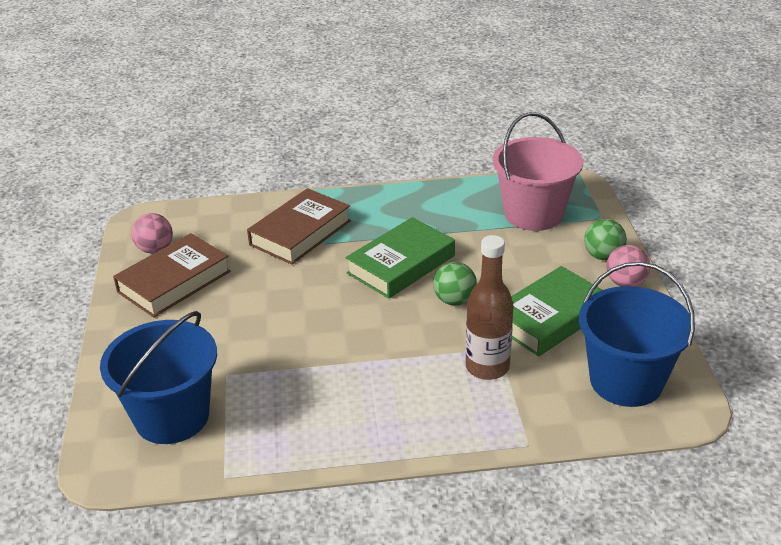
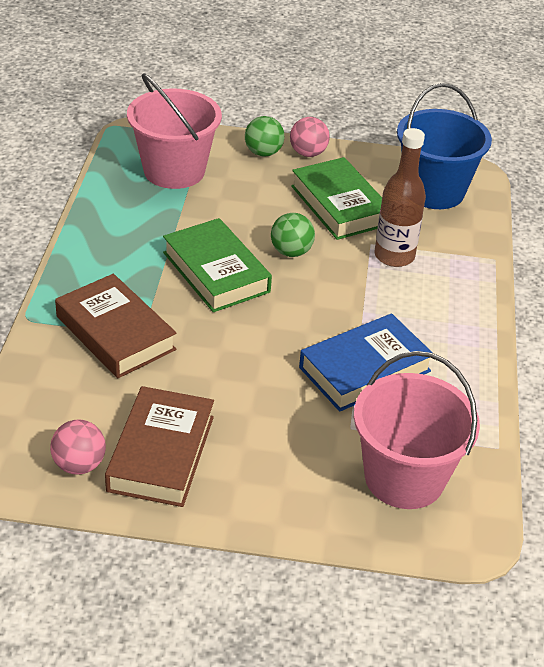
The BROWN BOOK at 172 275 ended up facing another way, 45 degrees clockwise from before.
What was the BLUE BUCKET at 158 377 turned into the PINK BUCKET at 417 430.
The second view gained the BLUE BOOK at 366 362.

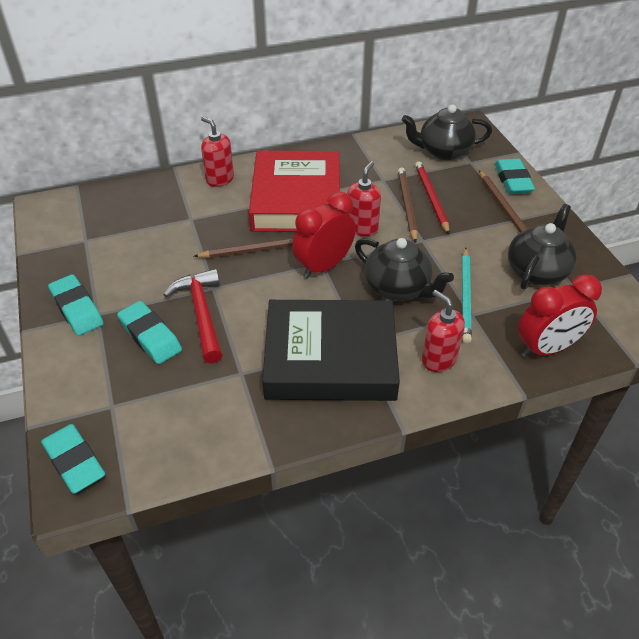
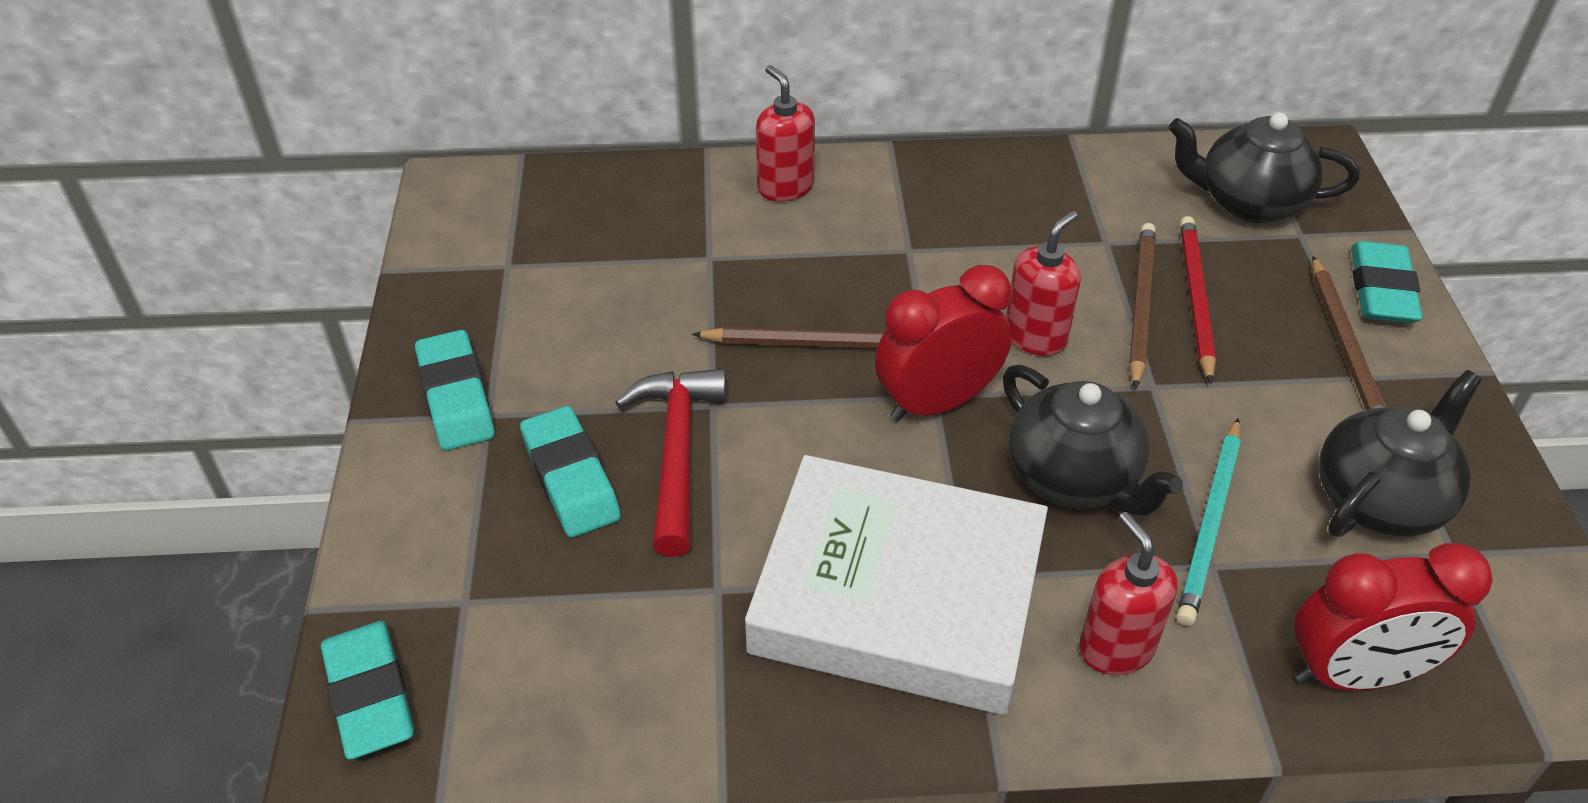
The second view lost the RED BOOK at 294 191.
What was the BLACK BOOK at 331 350 turned into the WHITE BOOK at 896 585.

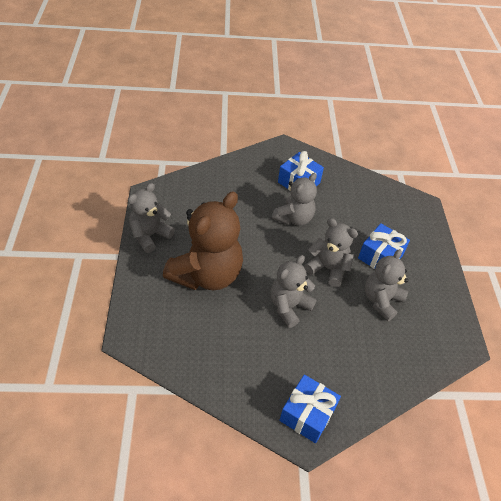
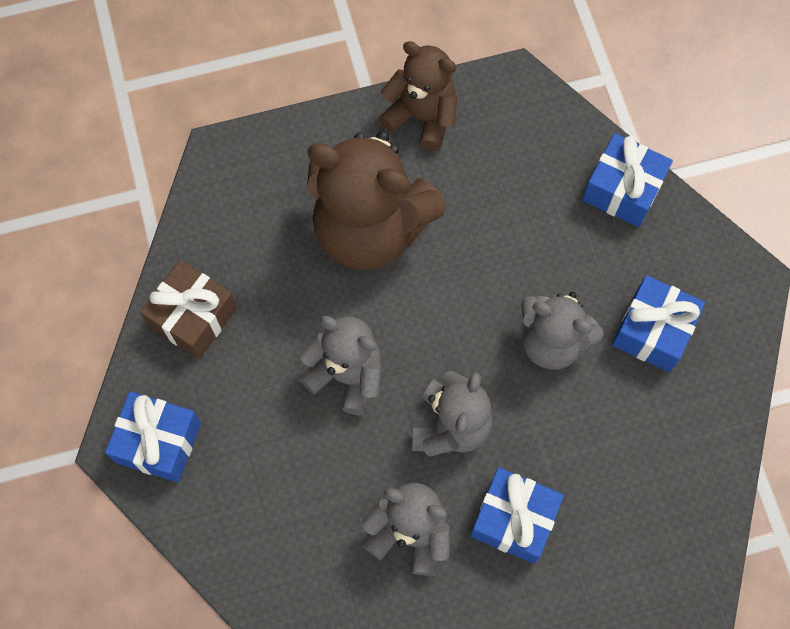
What was the GREY TEDDY BEAR at 151 218 turned into the BROWN TEDDY BEAR at 418 96.
The second view gained the BLUE GIFT at 627 180.
The second view gained the BROWN GIFT at 188 309.

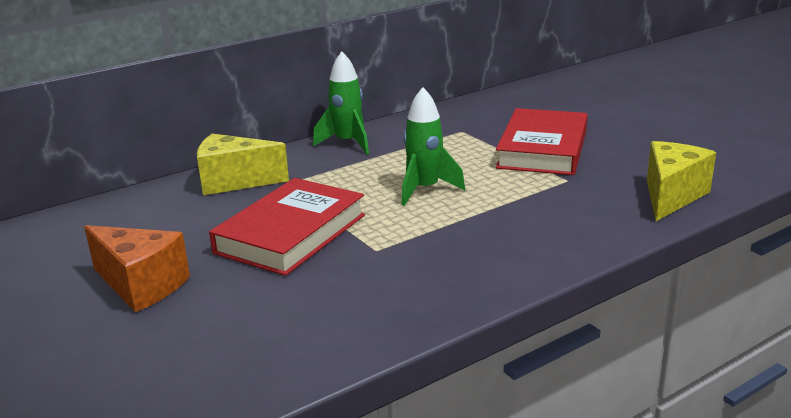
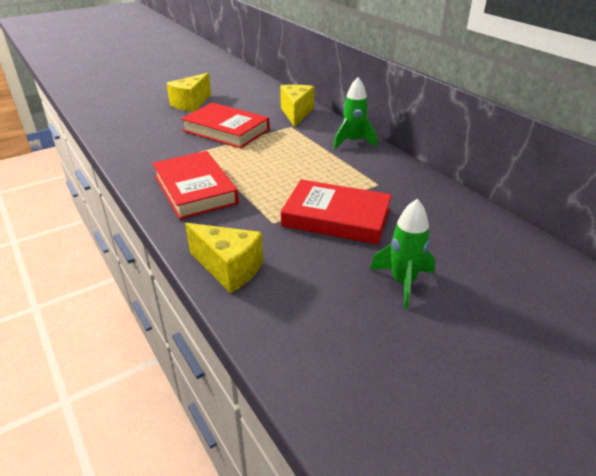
The GREEN ROCKET ended up elsewhere, having gone from 433 146 to 402 254.
What was the ORANGE CHEESE at 137 268 turned into the YELLOW CHEESE at 188 92.
The second view gained the RED BOOK at 195 185.

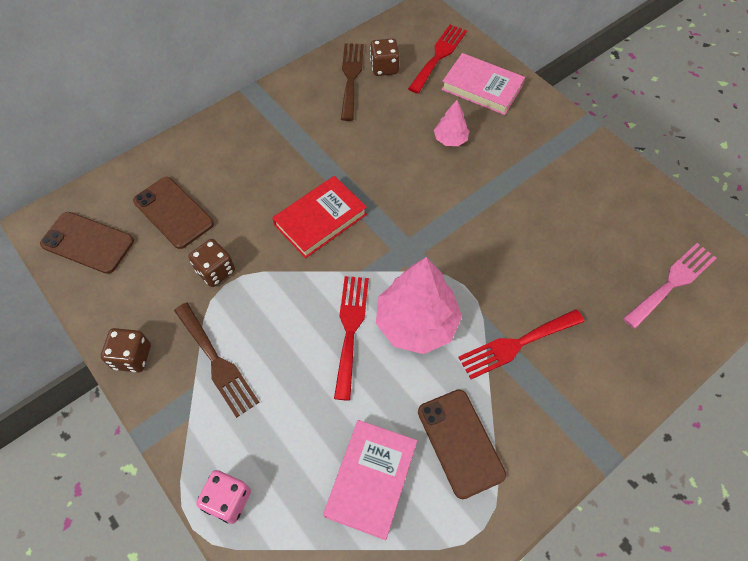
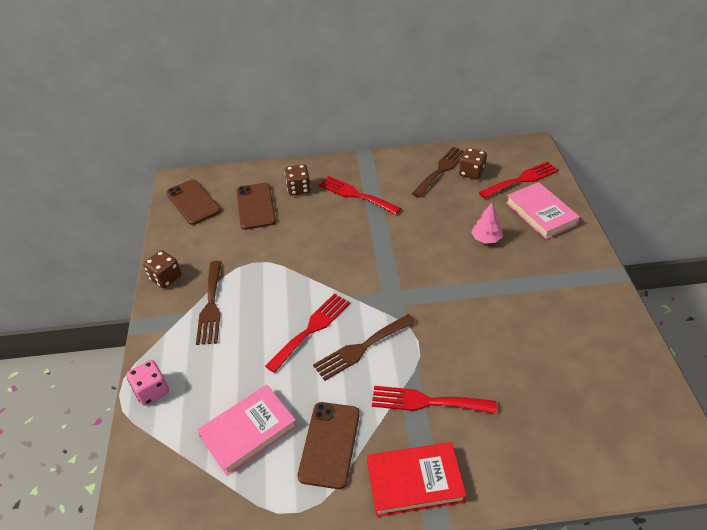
The RED BOOK ended up elsewhere, having gone from 319 217 to 417 479.
The BROWN DICE ended up elsewhere, having gone from 211 263 to 298 180.
The second view lost the PINK FORK at 669 286.
Where the PINK TREE stood at 419 305, the BROWN FORK came to stand at 364 347.
The second view gained the RED FORK at 360 195.

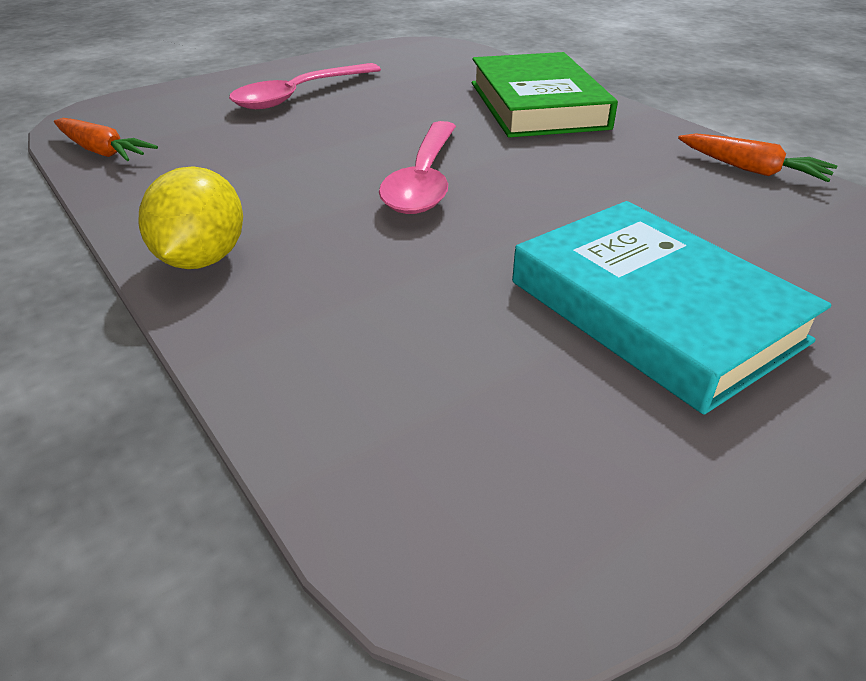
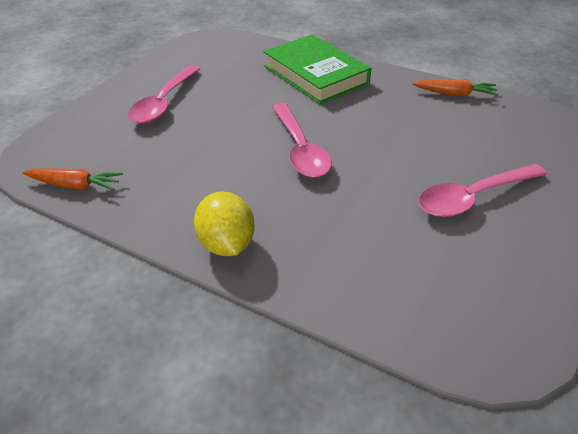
Where the TURQUOISE BOOK stood at 671 308, the PINK SPOON came to stand at 482 190.

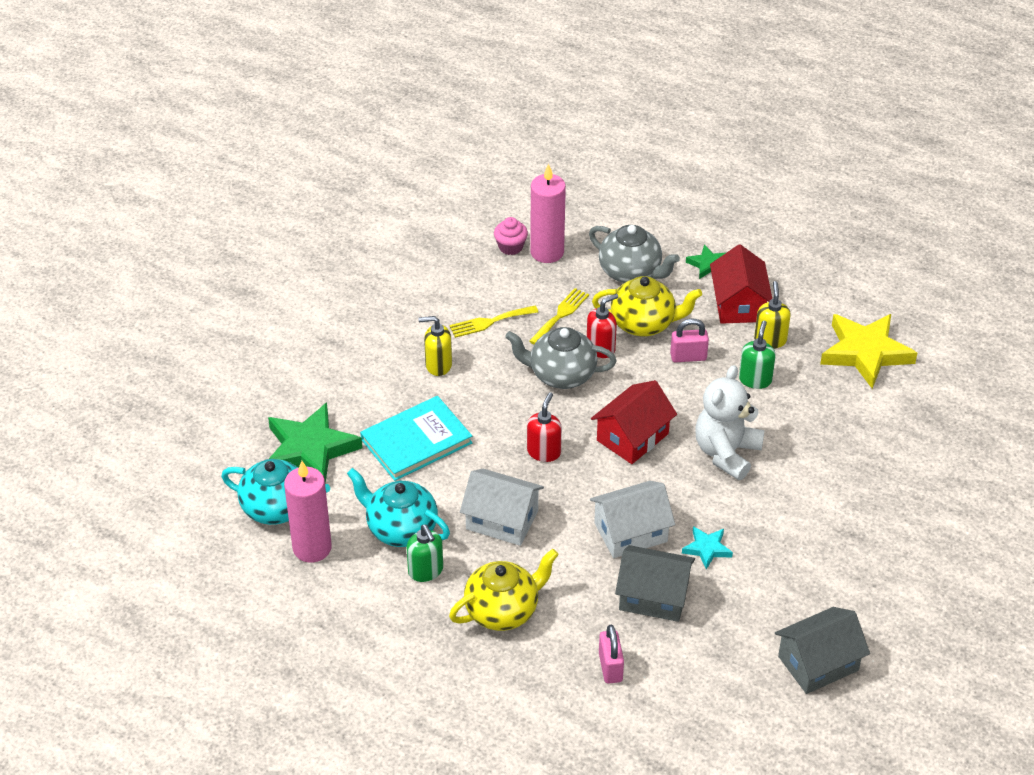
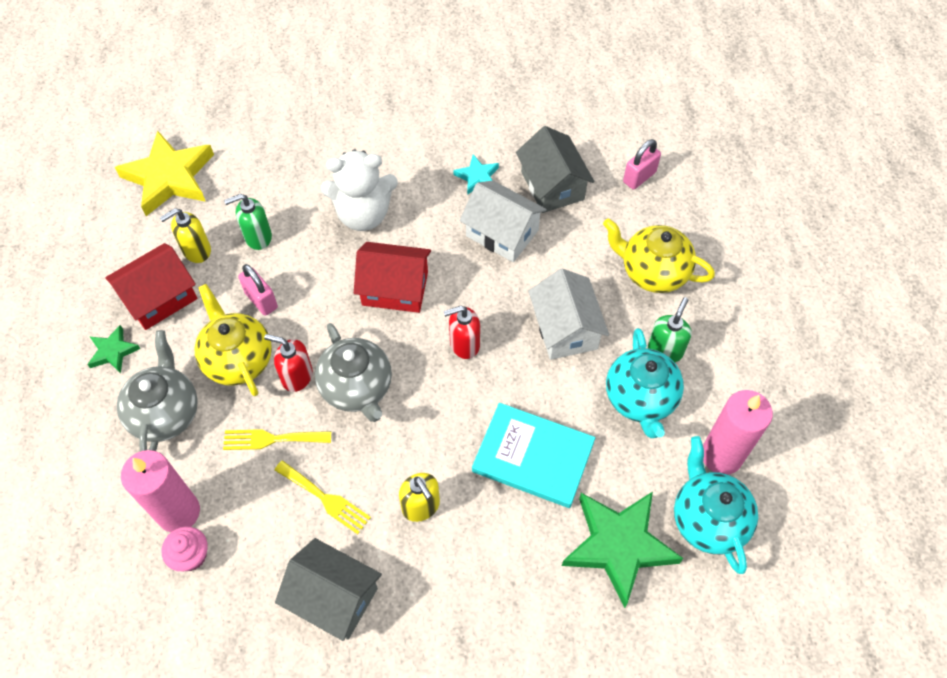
The GREY HOUSE ended up elsewhere, having gone from 822 650 to 328 589.

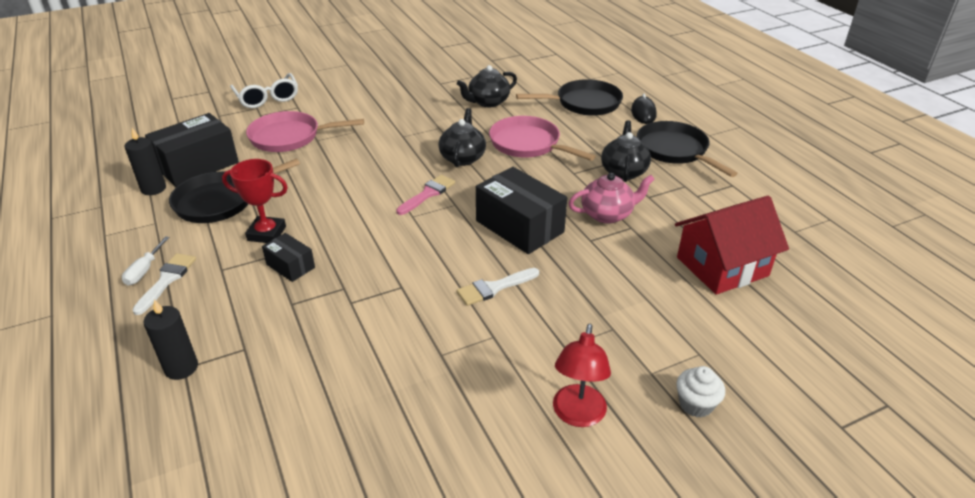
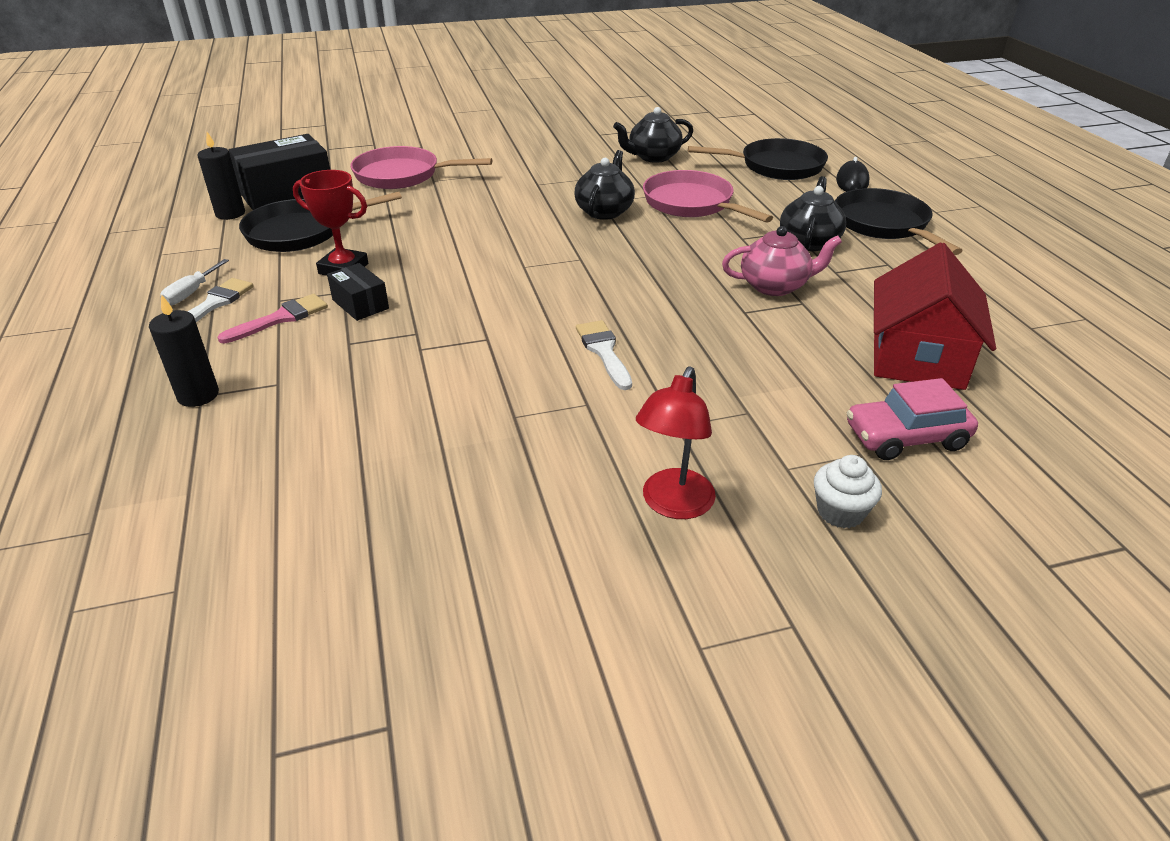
The second view lost the WHITE GLASSES at 264 90.
The second view lost the BLACK BOX at 521 210.
The PINK BRUSH ended up elsewhere, having gone from 425 195 to 272 318.
The RED HOUSE at 732 245 ended up facing another way, 60 degrees counterclockwise from before.
The WHITE BRUSH at 497 287 ended up facing another way, 90 degrees clockwise from before.
The second view gained the PINK CAR at 912 419.

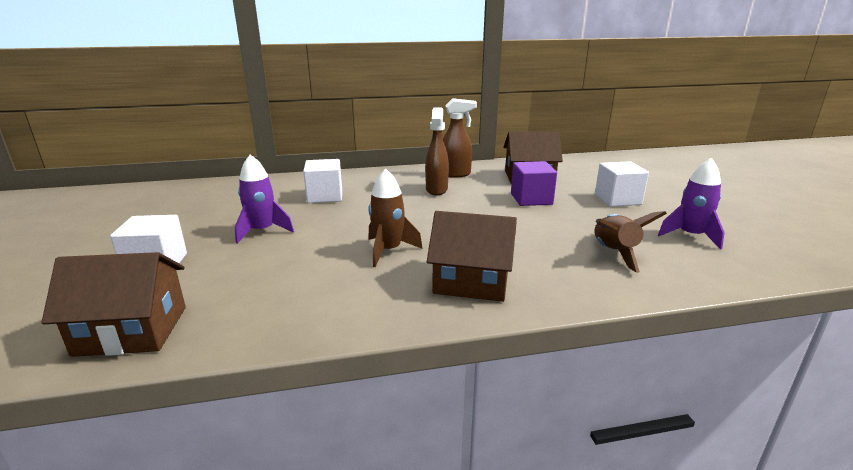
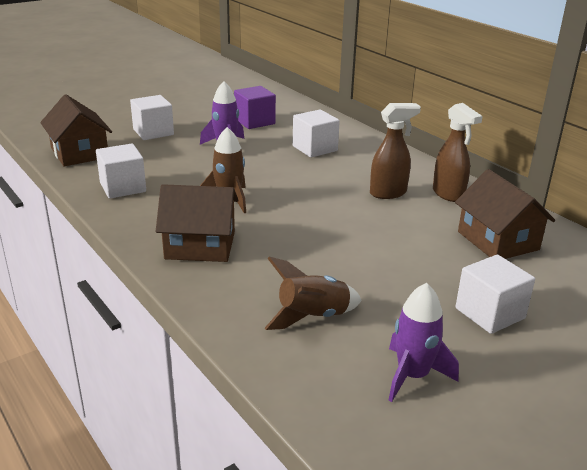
The PURPLE CUBE ended up elsewhere, having gone from 534 183 to 255 107.
The BROWN HOUSE at 472 256 ended up facing another way, 75 degrees counterclockwise from before.
The second view gained the WHITE CUBE at 121 171.

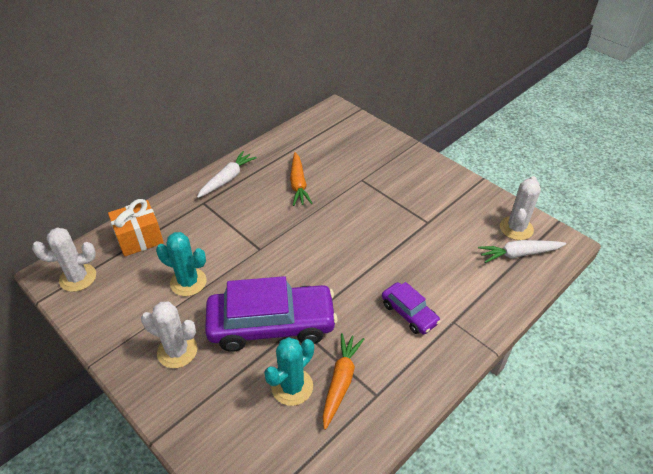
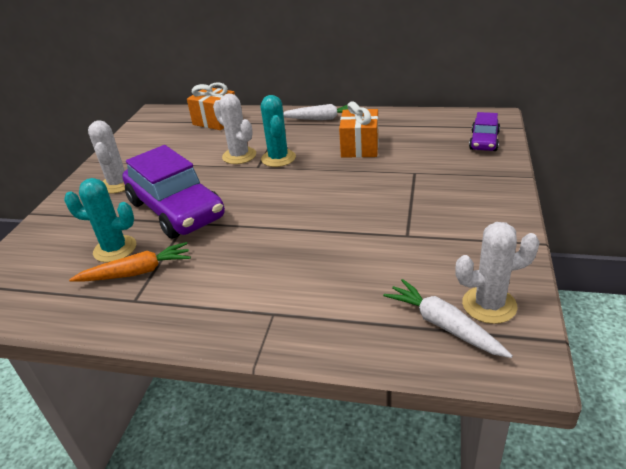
Where the ORANGE CARROT stood at 301 179, the ORANGE GIFT came to stand at 358 129.
The WHITE CACTUS ended up elsewhere, having gone from 64 260 to 234 129.
The TURQUOISE CACTUS ended up elsewhere, having gone from 181 264 to 278 131.
The PURPLE CAR ended up elsewhere, having gone from 411 308 to 484 131.

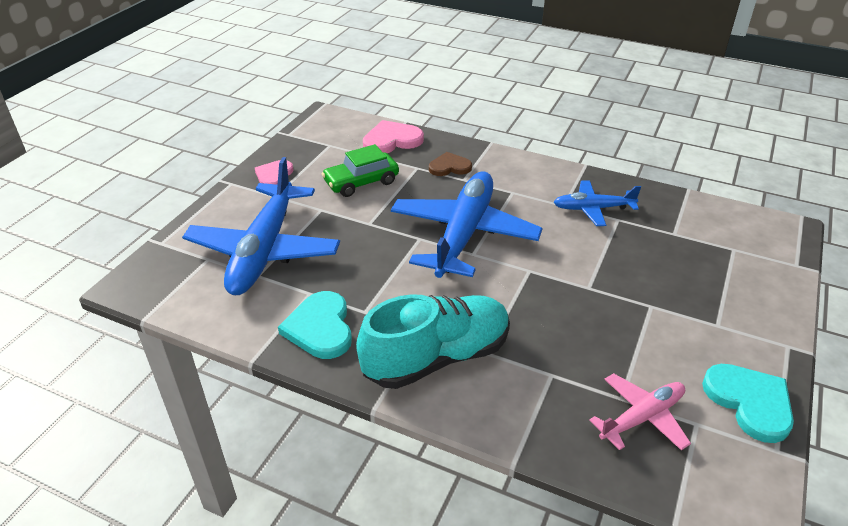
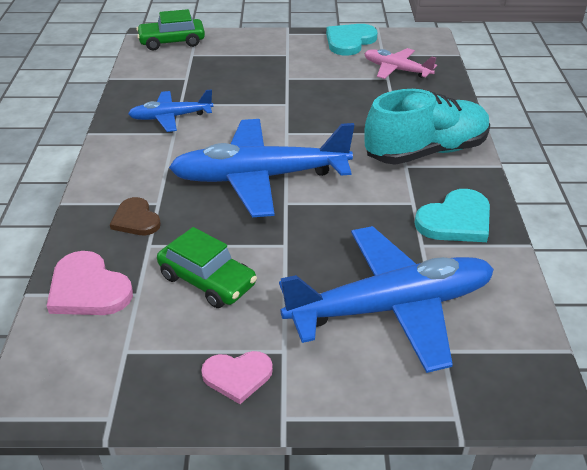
The BLUE PLANE at 597 203 ended up facing another way, 105 degrees clockwise from before.
The TURQUOISE SHOE at 433 341 ended up facing another way, 120 degrees clockwise from before.
The second view gained the GREEN CAR at 170 29.

